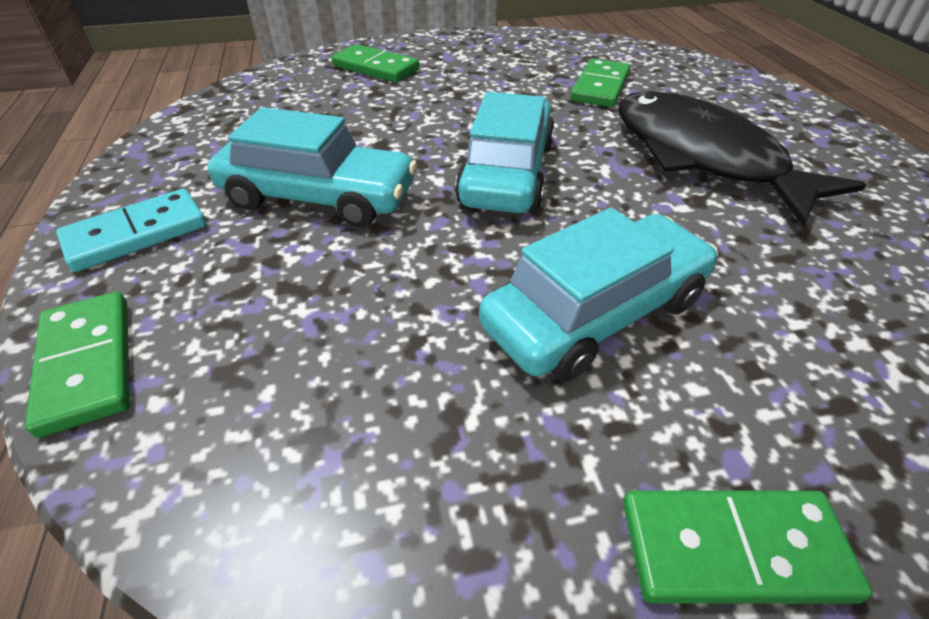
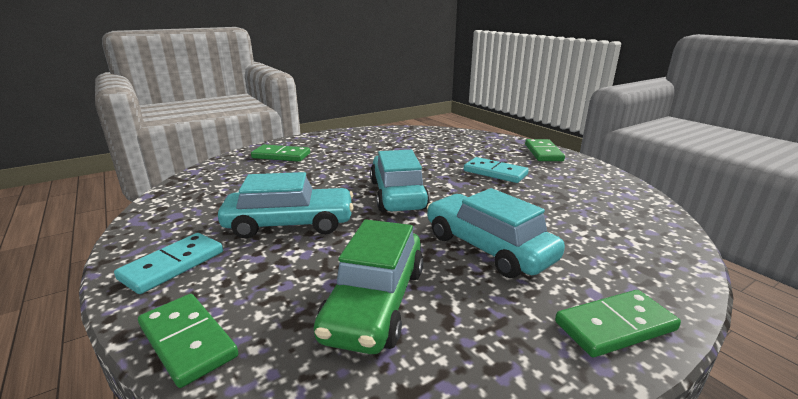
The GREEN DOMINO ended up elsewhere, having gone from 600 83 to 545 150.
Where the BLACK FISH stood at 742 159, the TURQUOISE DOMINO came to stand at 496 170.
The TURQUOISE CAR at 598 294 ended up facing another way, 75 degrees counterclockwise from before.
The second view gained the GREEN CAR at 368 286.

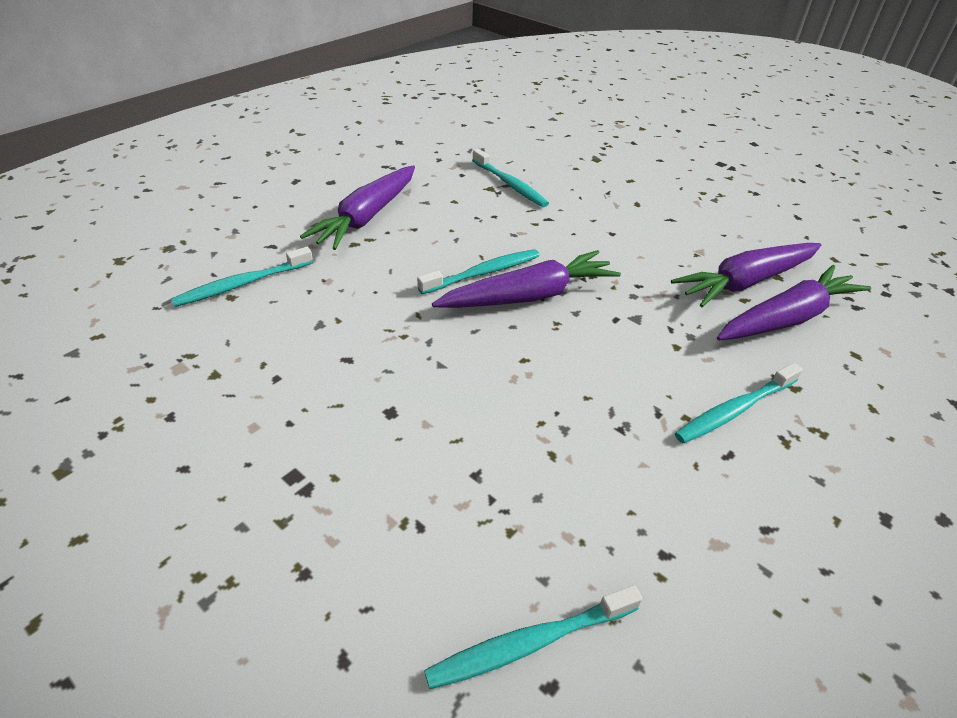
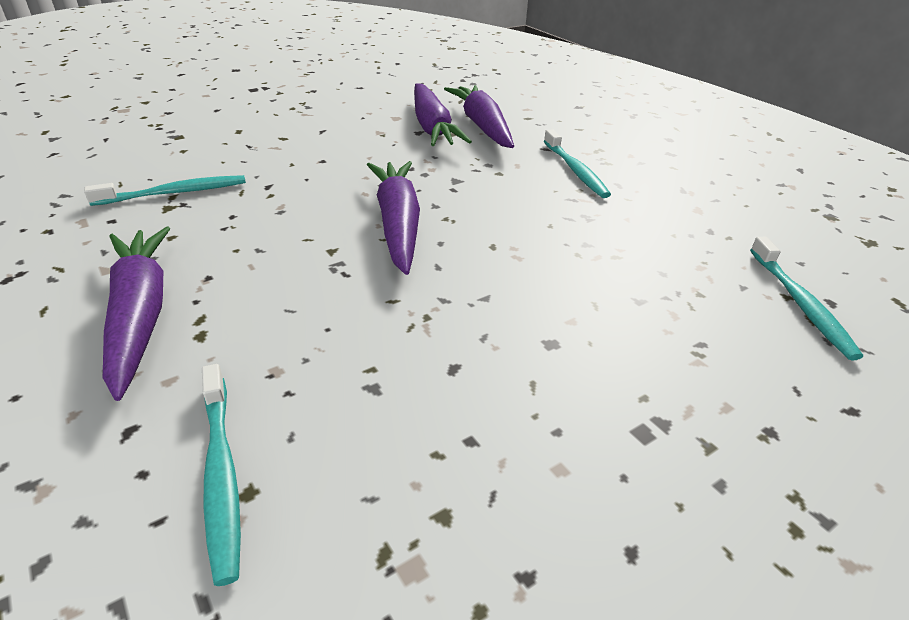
The PURPLE CARROT at 357 207 ended up facing another way, 150 degrees counterclockwise from before.
The second view lost the TURQUOISE TOOTHBRUSH at 478 271.

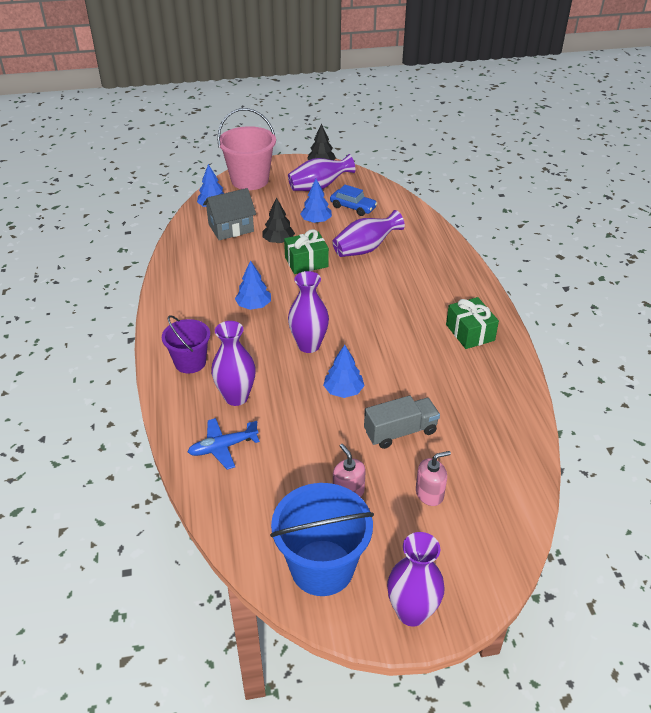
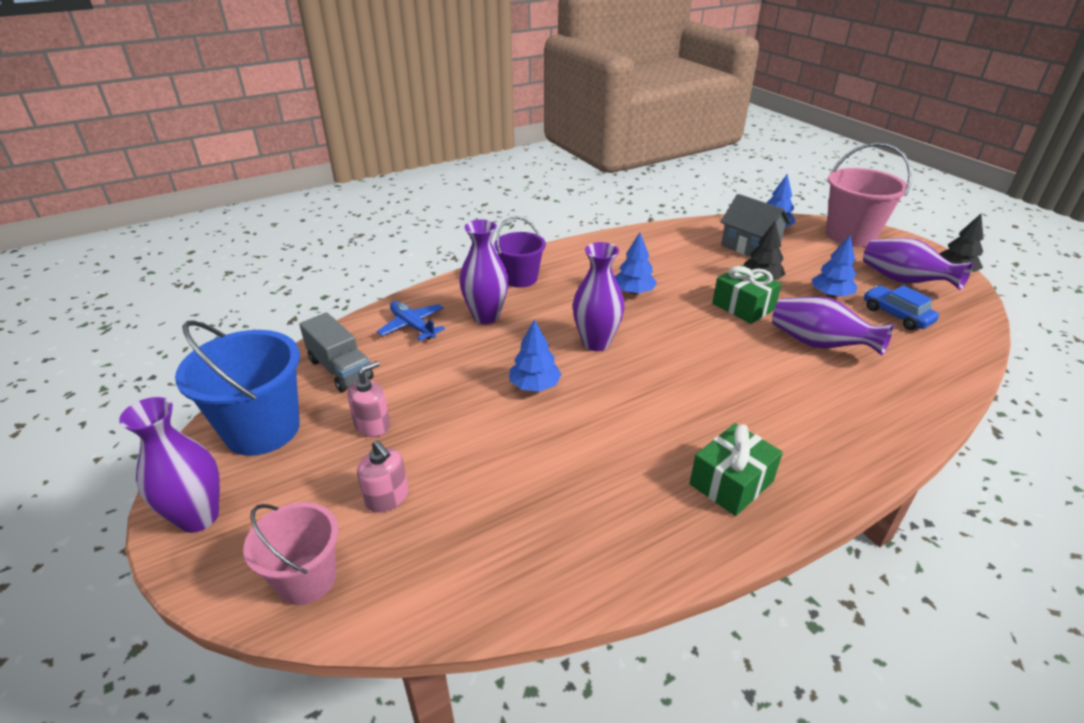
The BLUE CAR at 353 200 ended up facing another way, 135 degrees clockwise from before.
The GREY TRUCK ended up elsewhere, having gone from 402 422 to 336 352.
The second view gained the PINK BUCKET at 290 553.

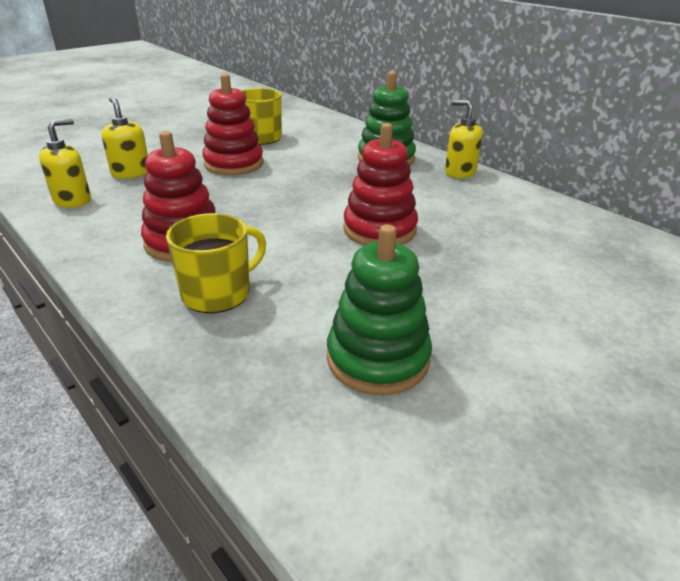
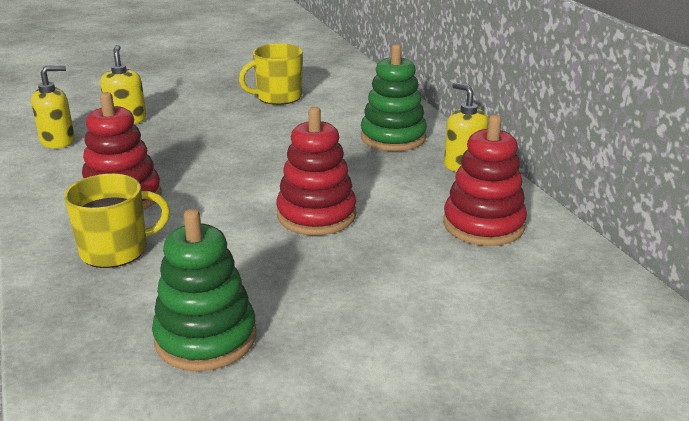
The RED STACKING TOY ended up elsewhere, having gone from 233 124 to 485 180.

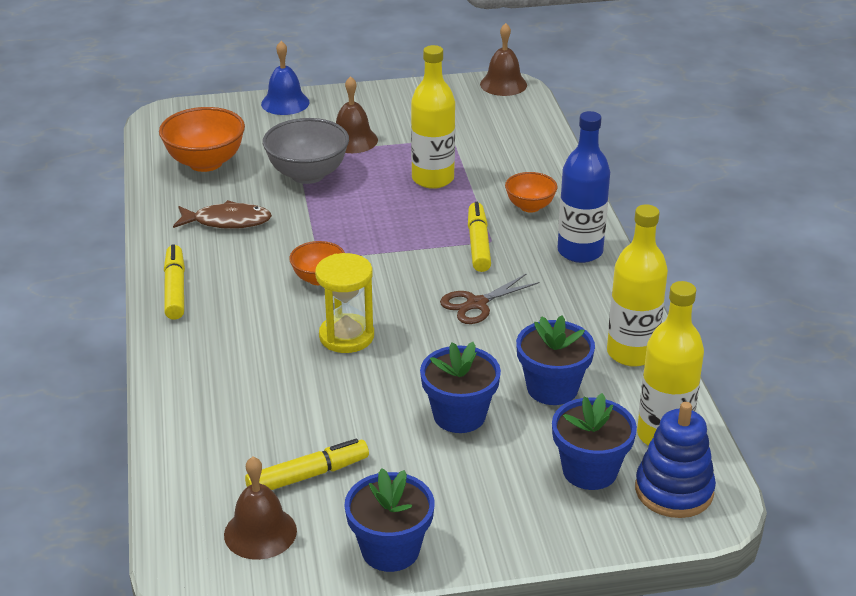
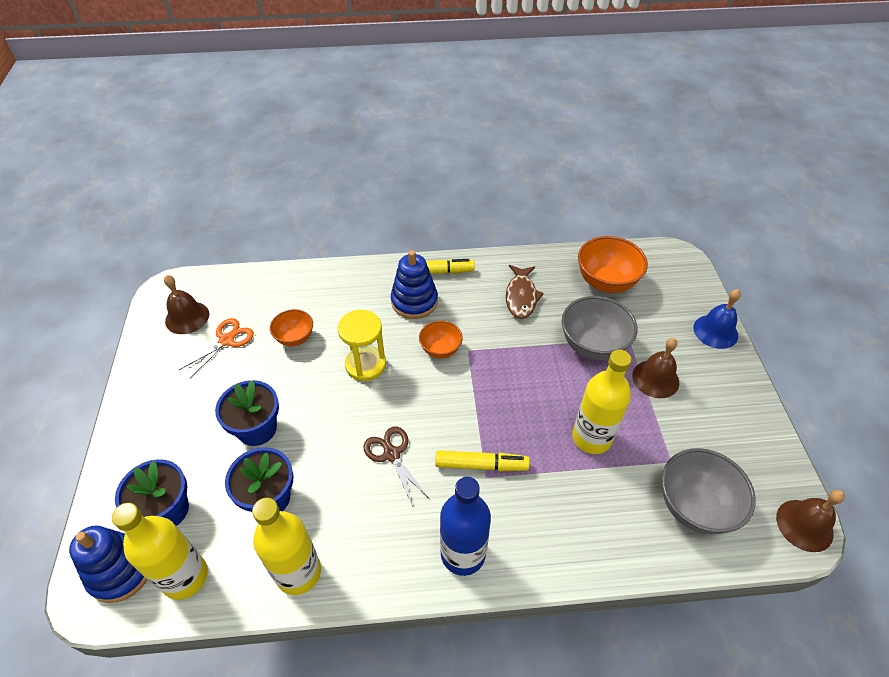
The ORANGE BOWL ended up elsewhere, having gone from 531 192 to 291 327.
Where the YELLOW MARKER stood at 307 464, the ORANGE SCISSORS came to stand at 216 348.
The second view lost the BLUE FLOWER POT at 390 520.
The second view gained the BLUE STACKING TOY at 414 284.
The second view gained the GREY BOWL at 709 491.

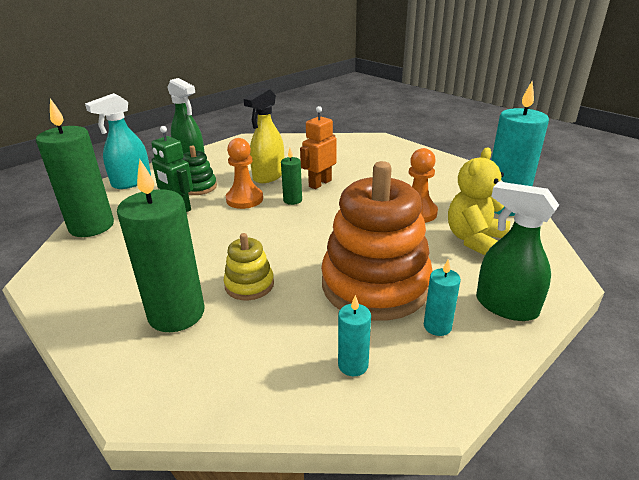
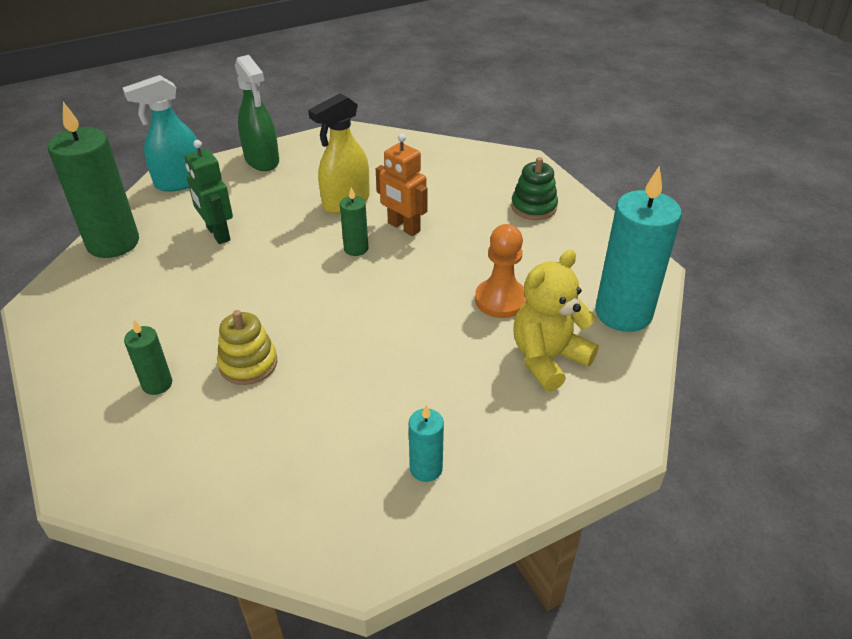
The ORANGE ROBOT at 318 147 ended up facing another way, 105 degrees counterclockwise from before.
The second view lost the ORANGE PAWN at 244 173.
The GREEN STACKING TOY ended up elsewhere, having gone from 199 170 to 534 188.
The size of the GREEN CANDLE at 161 245 changed by a factor of 0.48.
The second view lost the ORANGE STACKING TOY at 377 241.
The second view lost the GREEN SPRAY BOTTLE at 517 251.
The second view lost the TURQUOISE CANDLE at 354 335.

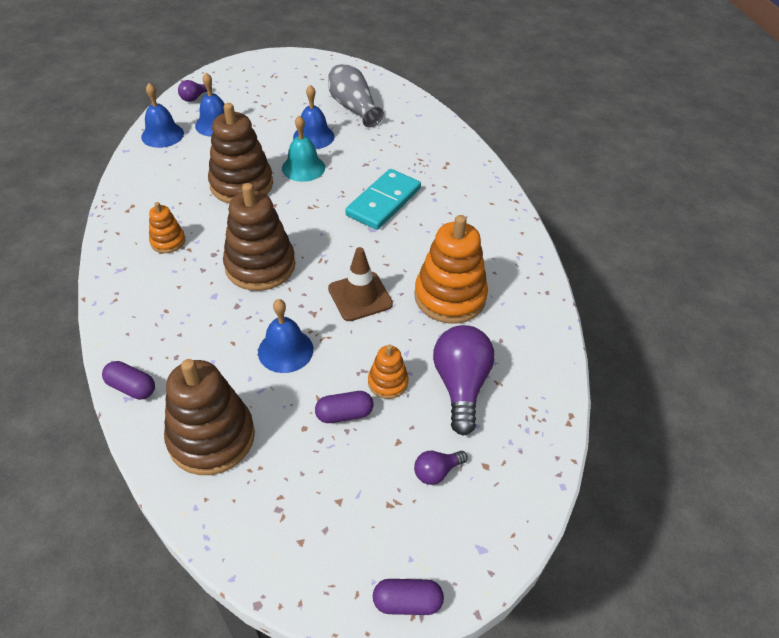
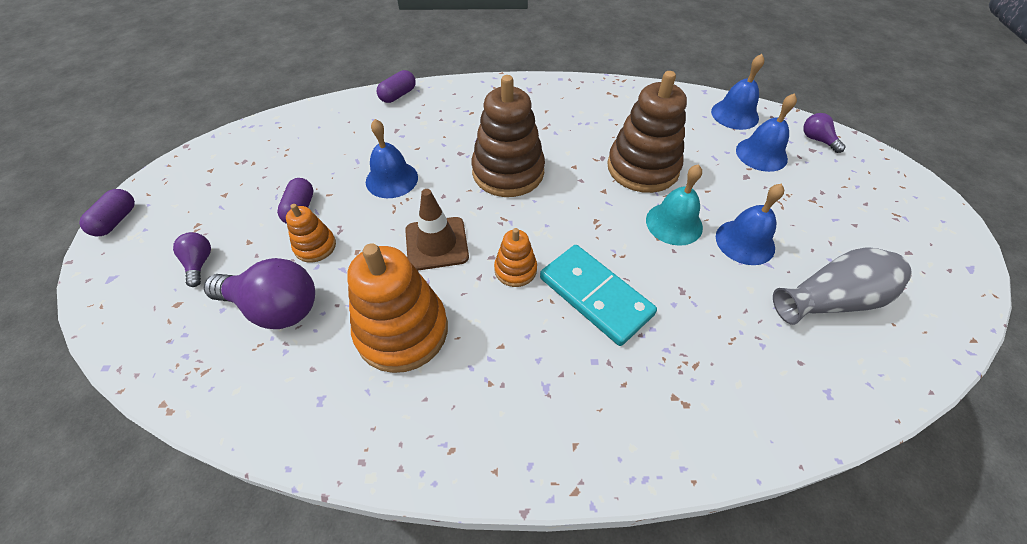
The ORANGE STACKING TOY ended up elsewhere, having gone from 167 227 to 515 257.
The second view lost the BROWN STACKING TOY at 209 417.

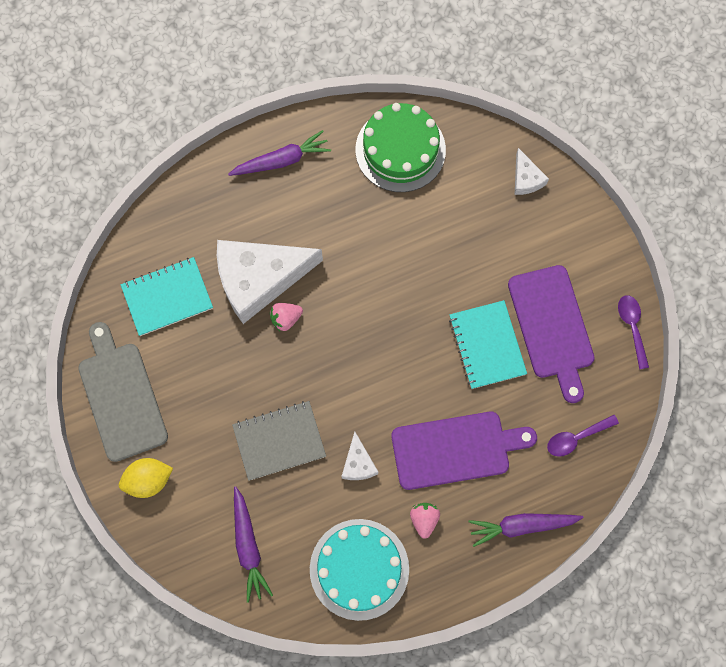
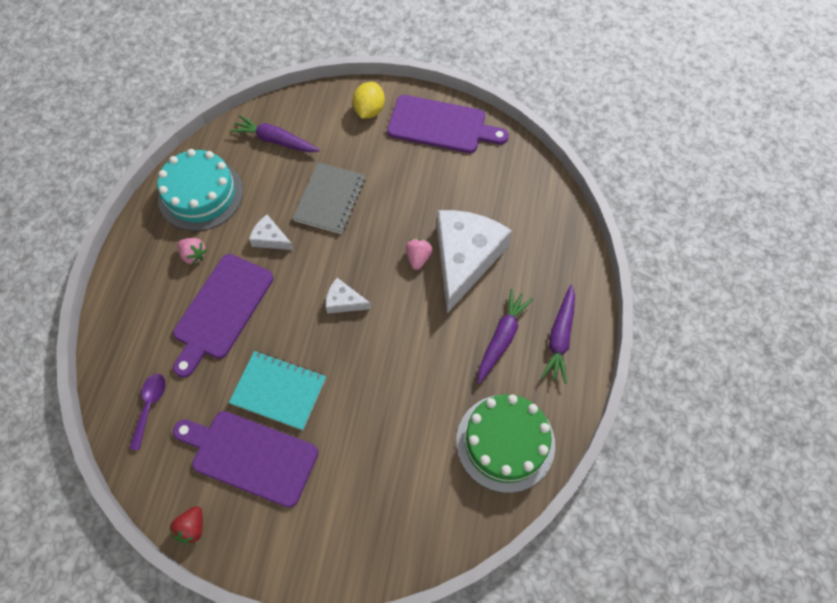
The WHITE CHEESE ended up elsewhere, having gone from 532 171 to 348 296.
The second view lost the TURQUOISE NOTEBOOK at 167 296.
Where the PURPLE SPOON stood at 633 332, the RED STRAWBERRY came to stand at 186 525.
What was the GREY CUTTING BOARD at 123 392 turned into the PURPLE CUTTING BOARD at 448 124.
The PURPLE CARROT ended up elsewhere, having gone from 526 530 to 505 336.

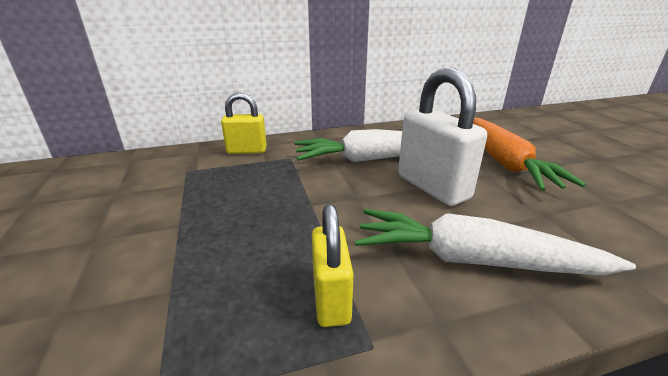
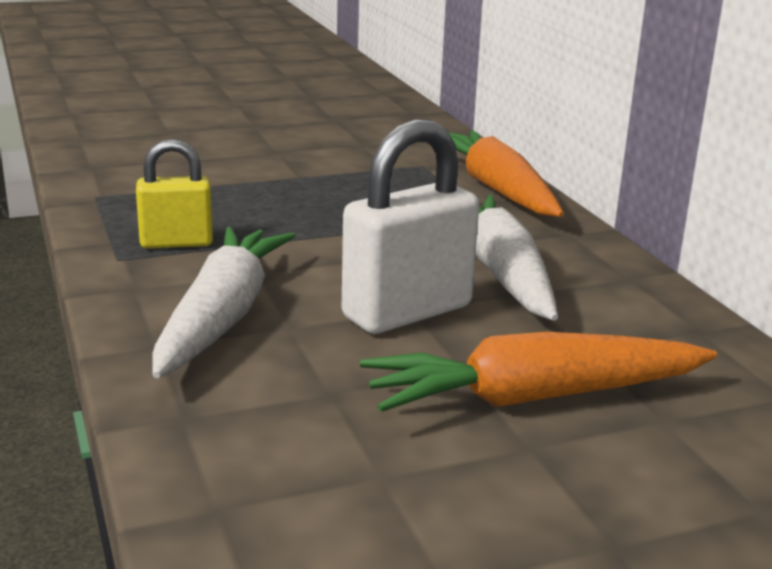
Where the YELLOW PADLOCK stood at 244 123, the ORANGE CARROT came to stand at 506 173.

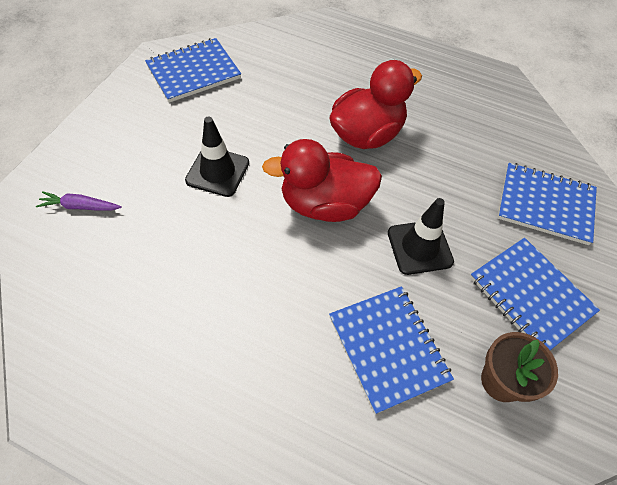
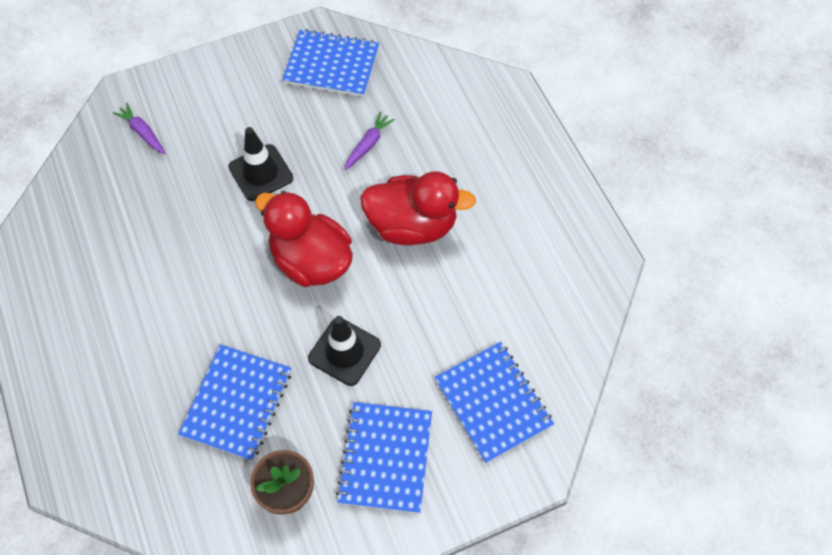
The second view gained the PURPLE CARROT at 369 141.

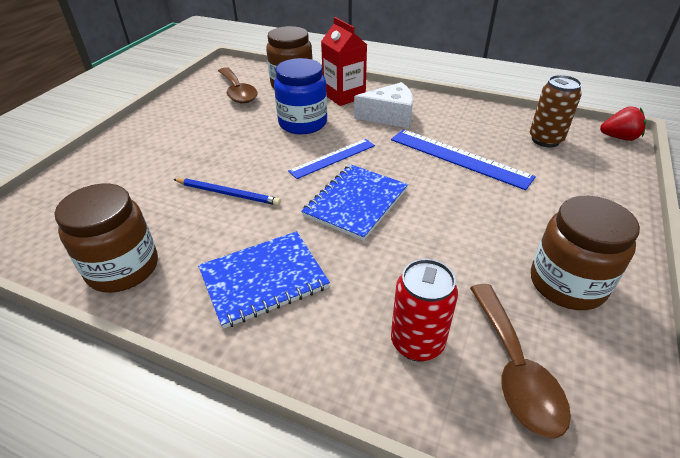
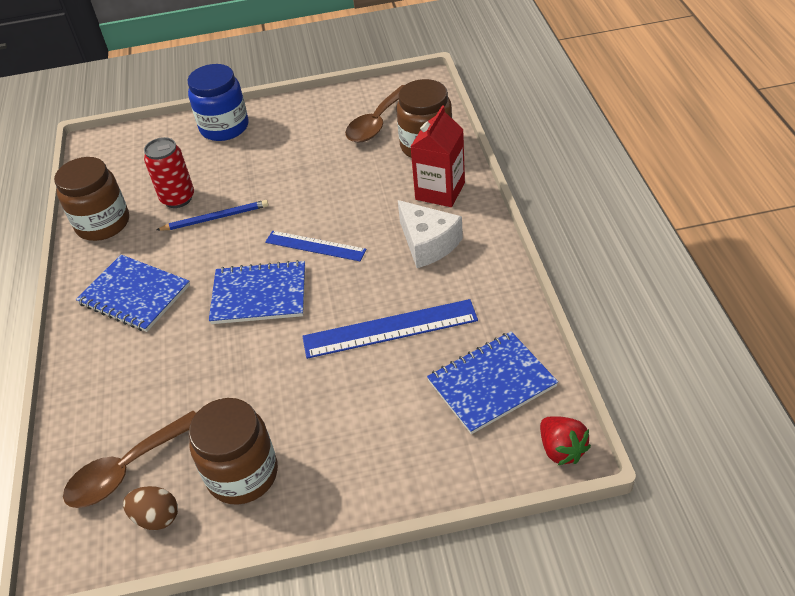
The BLUE JAR ended up elsewhere, having gone from 300 96 to 218 102.
Where the BROWN CAN stood at 556 111, the BLUE NOTEBOOK came to stand at 492 382.
The BLUE RULER at 463 159 ended up facing another way, 75 degrees clockwise from before.
The BLUE PENCIL at 227 192 ended up facing another way, 90 degrees counterclockwise from before.
The RED CAN ended up elsewhere, having gone from 424 310 to 169 172.
The second view gained the BROWN EGG at 150 508.

